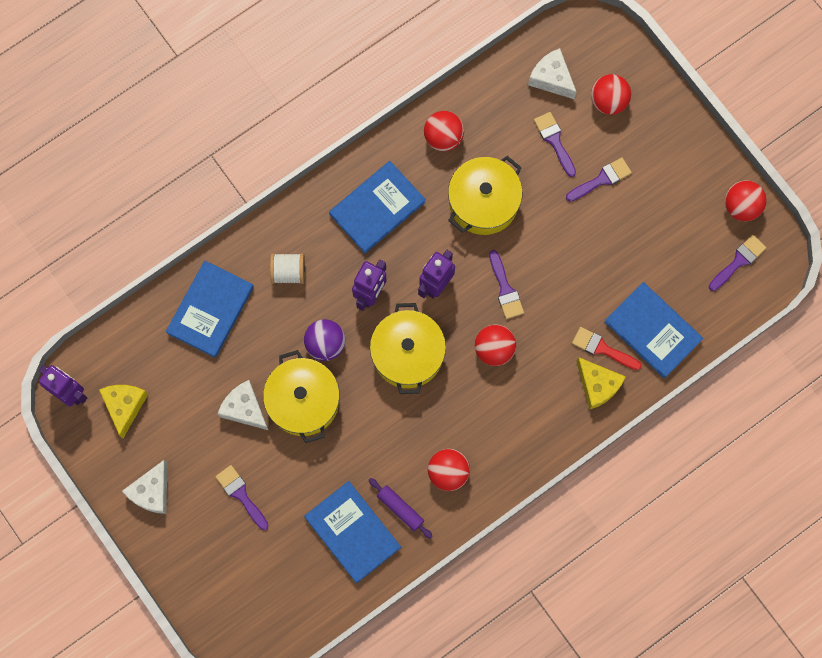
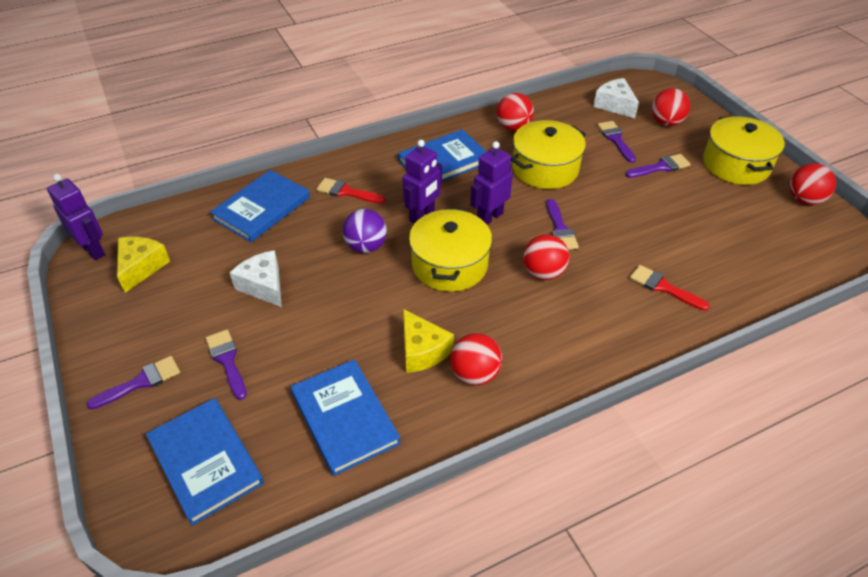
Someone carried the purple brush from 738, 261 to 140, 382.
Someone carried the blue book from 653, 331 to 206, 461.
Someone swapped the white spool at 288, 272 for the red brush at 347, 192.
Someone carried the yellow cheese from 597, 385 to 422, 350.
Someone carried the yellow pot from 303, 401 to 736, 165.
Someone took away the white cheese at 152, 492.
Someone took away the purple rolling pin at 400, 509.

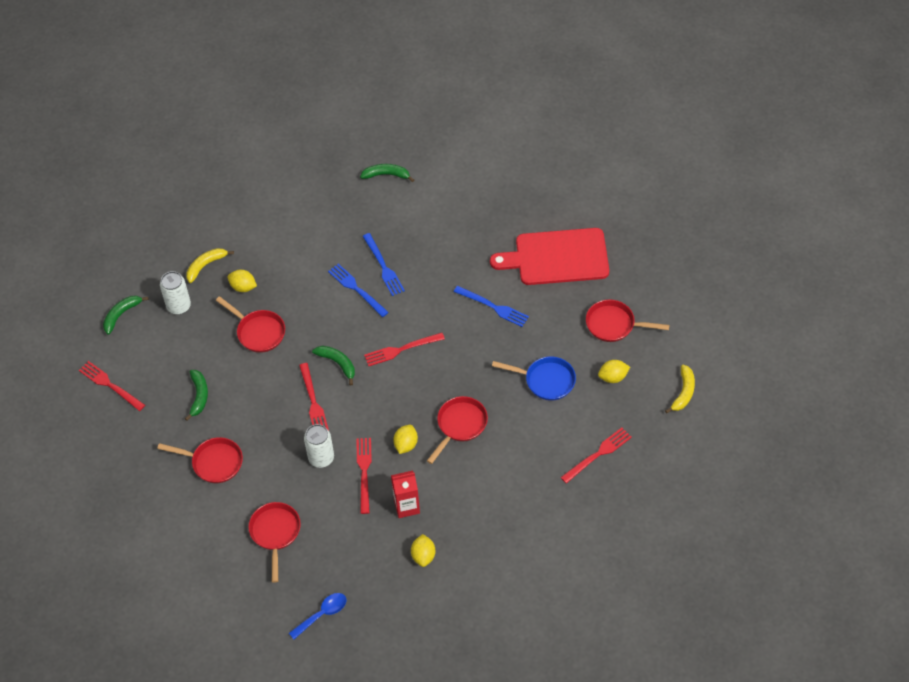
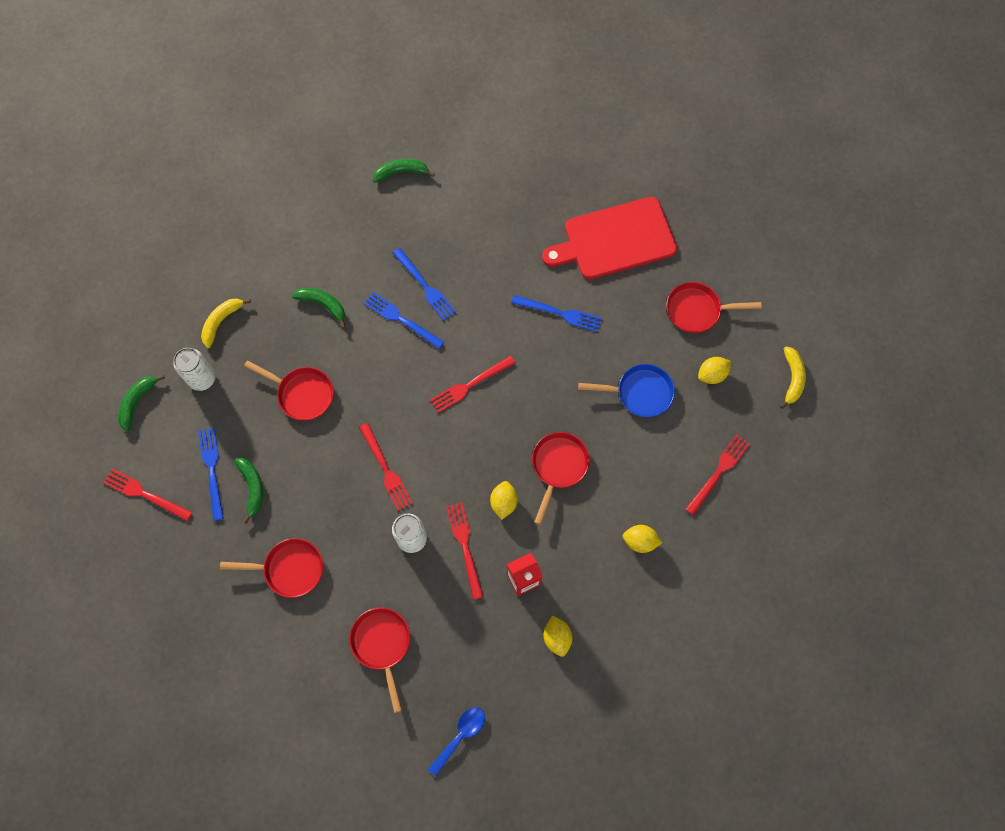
Someone put down the blue fork at 212, 469.
Someone carried the green banana from 337, 363 to 323, 305.
Someone carried the yellow lemon from 243, 287 to 640, 541.

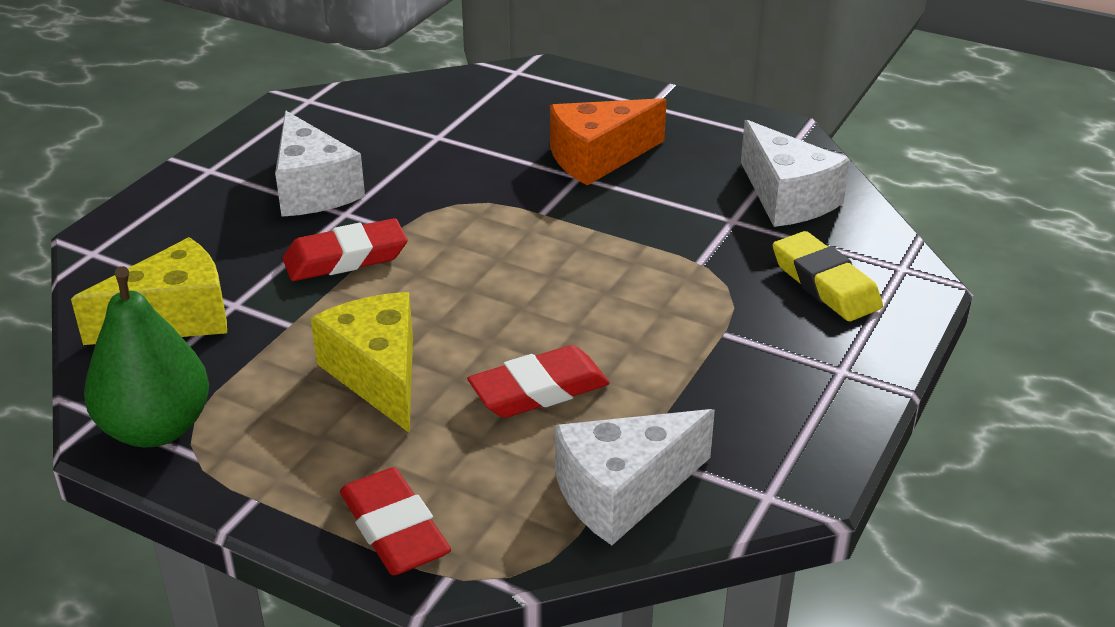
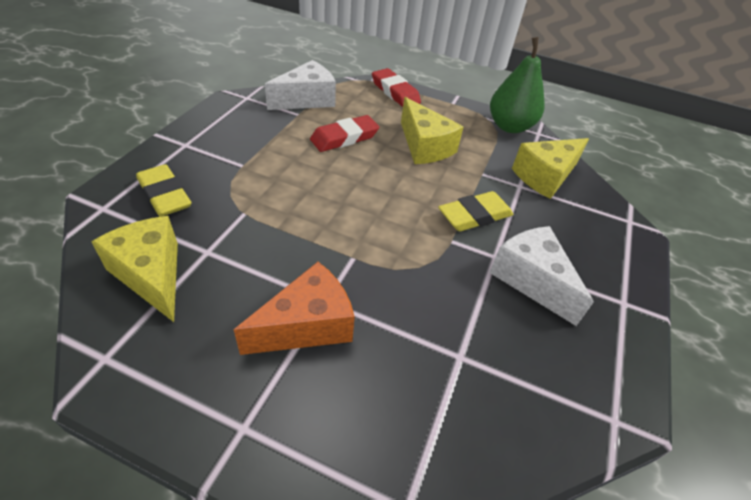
Someone repainted the white cheese at 787, 198, which became the yellow cheese at 152, 275.
Someone repainted the red eraser at 346, 258, which became the yellow eraser at 474, 215.

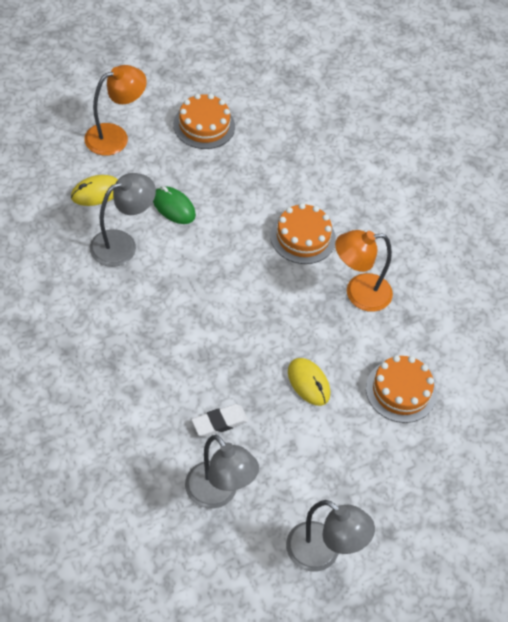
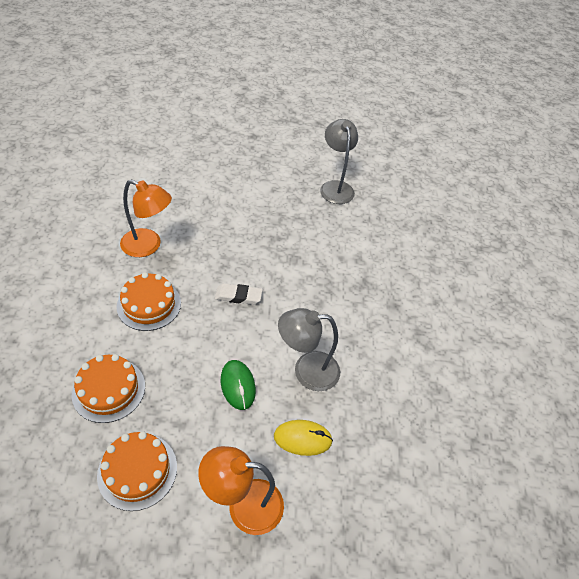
Someone carried the orange cake from 401, 391 to 109, 390.
Someone carried the white eraser from 220, 422 to 238, 296.
Someone took away the grey lamp at 322, 554.
Someone took away the yellow mouse at 308, 383.

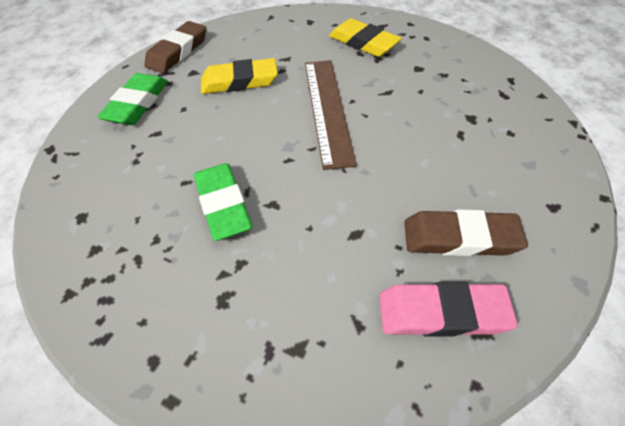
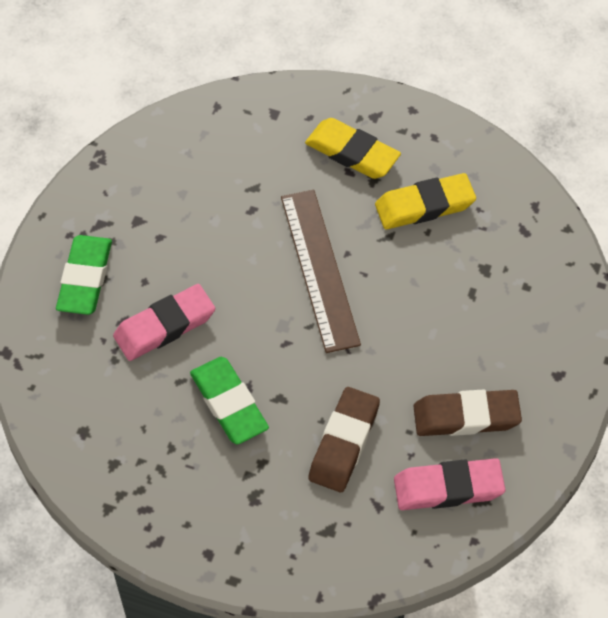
Someone put down the pink eraser at 164, 326.
Someone carried the brown eraser from 178, 52 to 344, 442.
Someone carried the yellow eraser from 239, 81 to 424, 205.

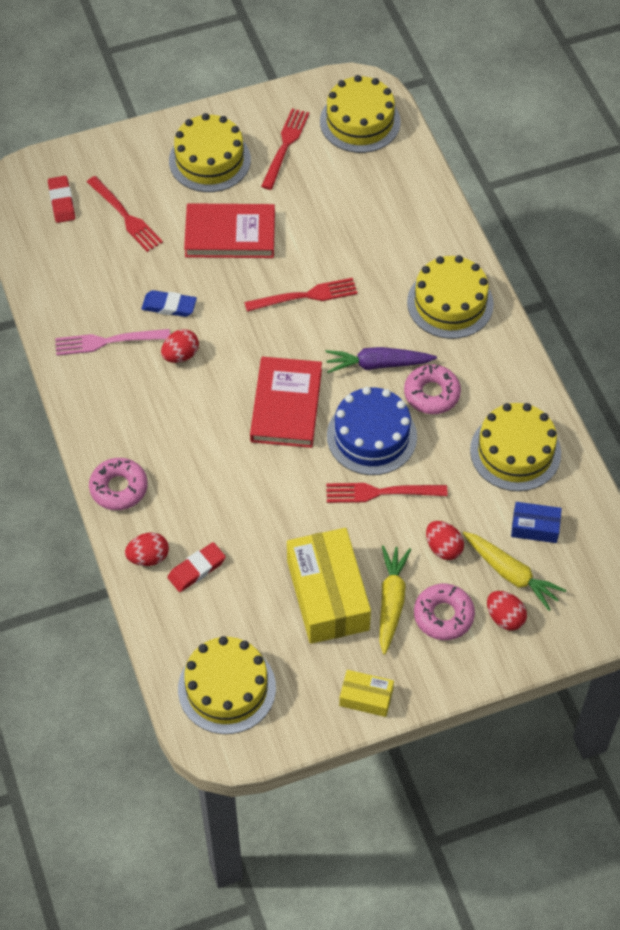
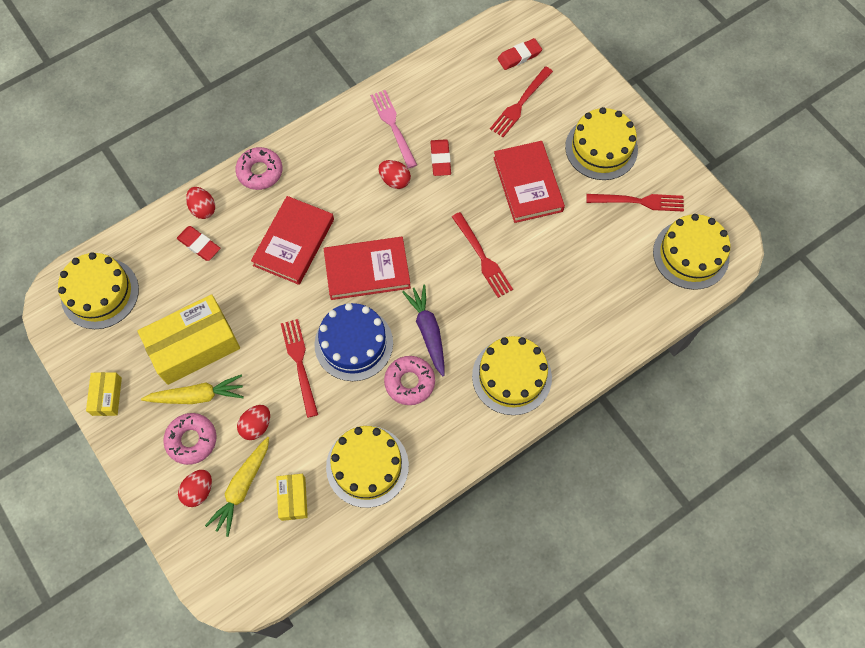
Someone put down the red book at 294, 242.
Someone repainted the blue box at 535, 527, which became the yellow box at 293, 498.
Someone repainted the blue eraser at 169, 306, which became the red eraser at 440, 159.

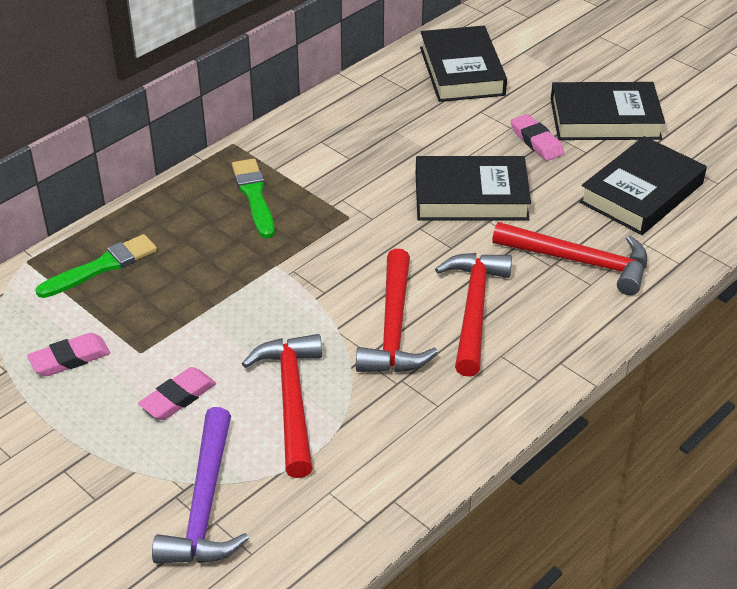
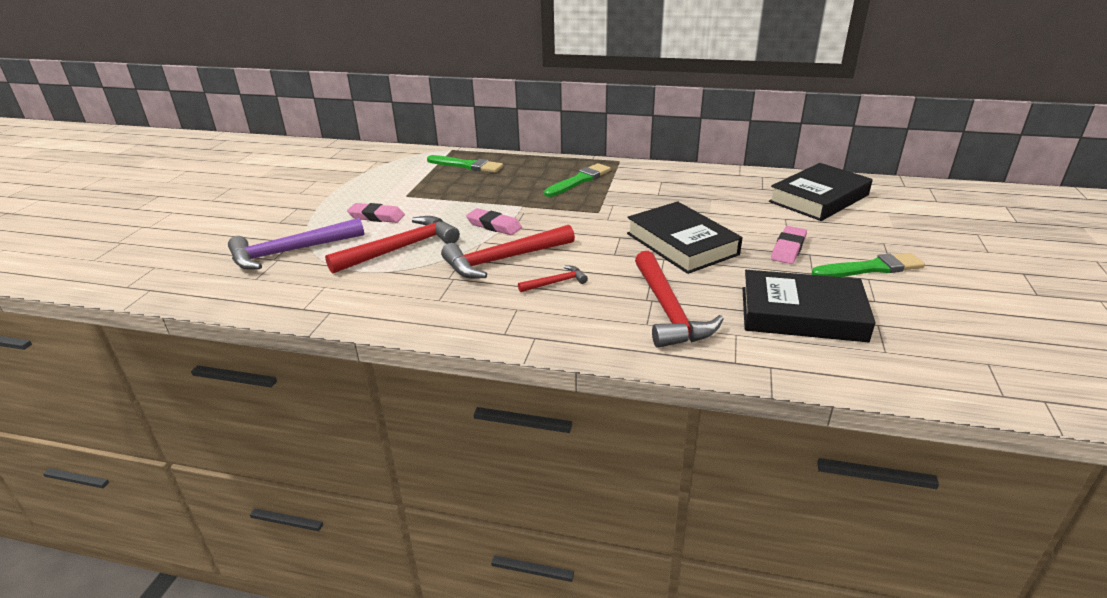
Someone carried the pink eraser from 70, 358 to 494, 225.
Someone scaled the red hammer at 473, 310 by 0.48.
Someone swapped the black book at 605, 119 for the green brush at 871, 268.

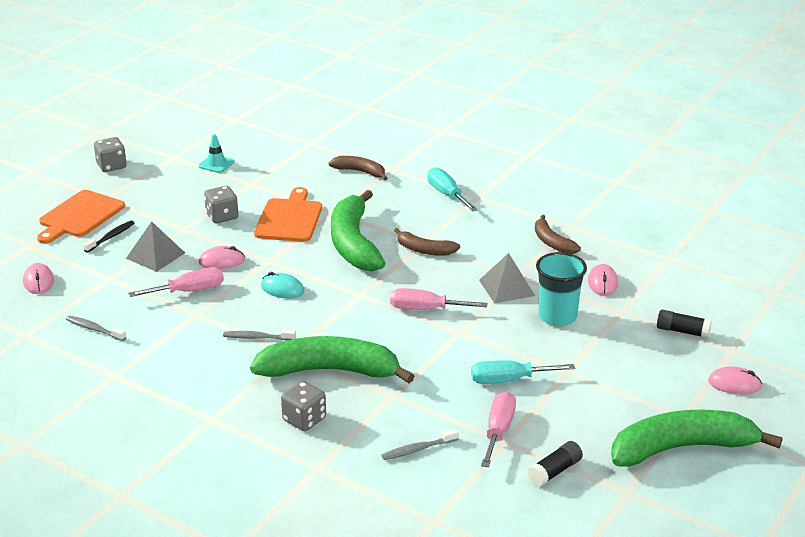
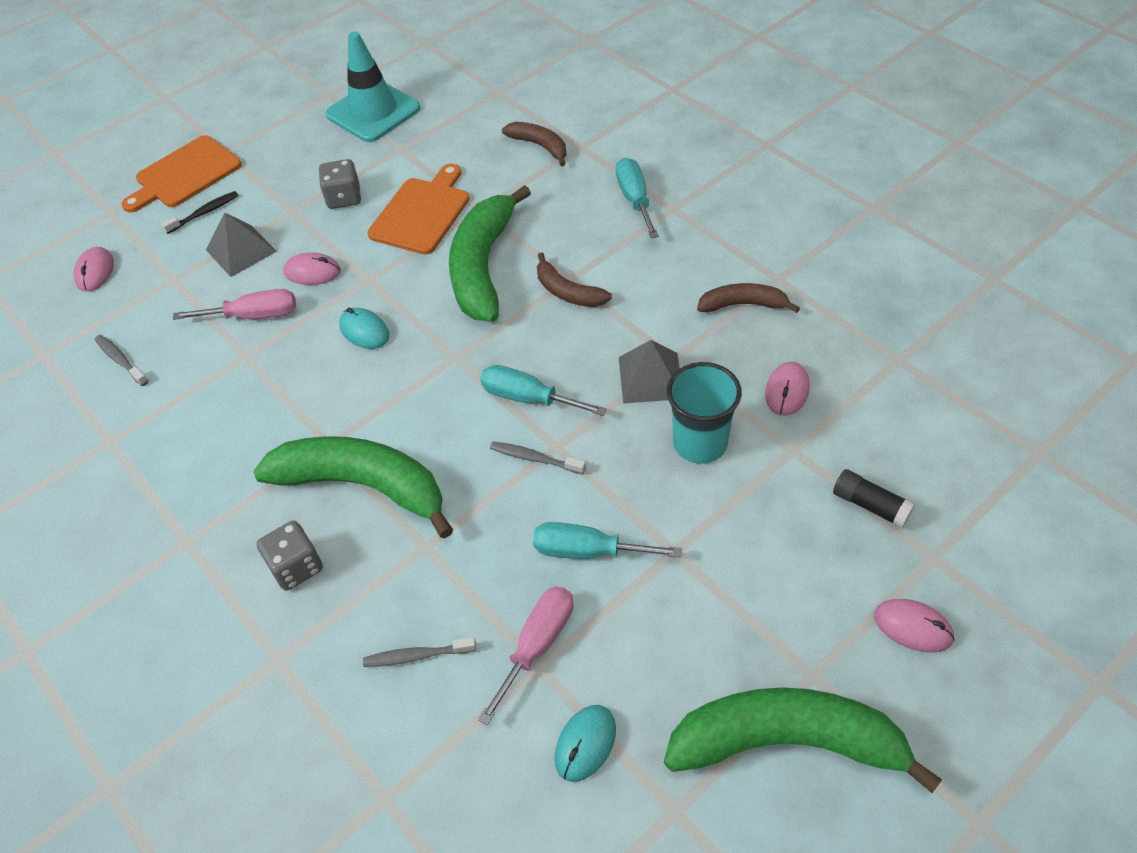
Someone scaled the turquoise traffic cone at 216, 164 by 2.08.
Someone repainted the pink screwdriver at 425, 309, which became the turquoise screwdriver at 528, 398.
Someone carried the grey toothbrush from 257, 338 to 534, 458.
Someone swapped the black glue stick at 554, 471 for the turquoise mouse at 585, 744.
Someone rotated the brown banana at 552, 242 by 105 degrees clockwise.
Someone took away the grey dice at 111, 166.

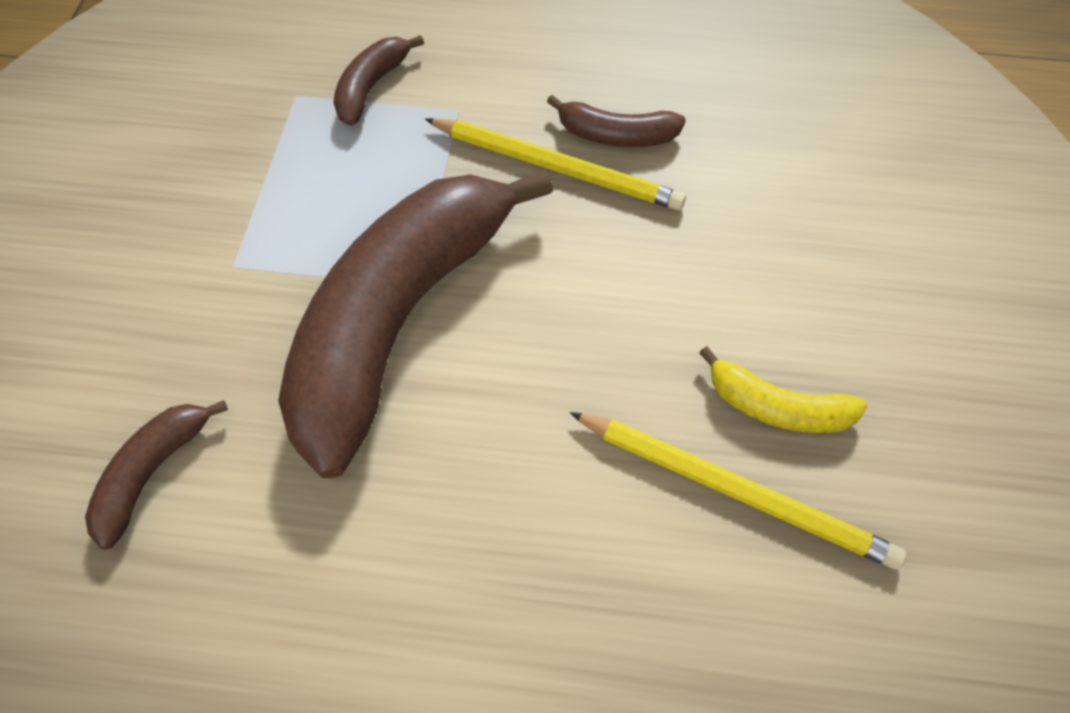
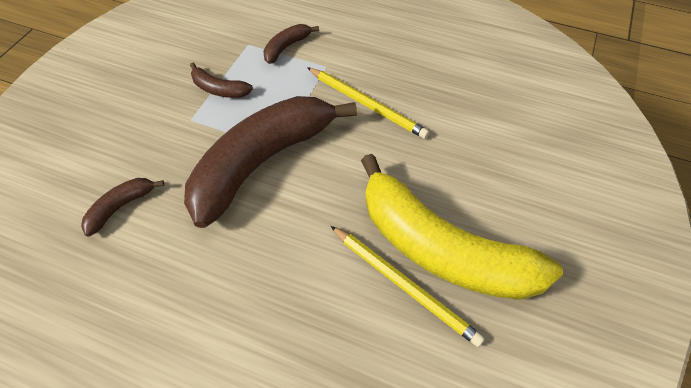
Someone carried the brown banana from 616, 135 to 219, 89.
Someone scaled the yellow banana at 777, 407 by 2.42.

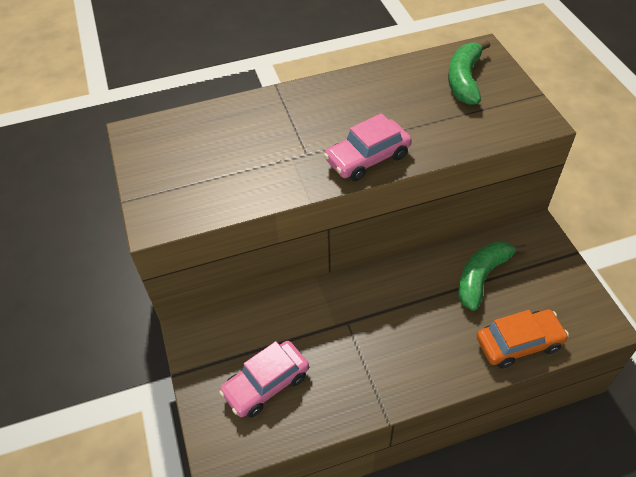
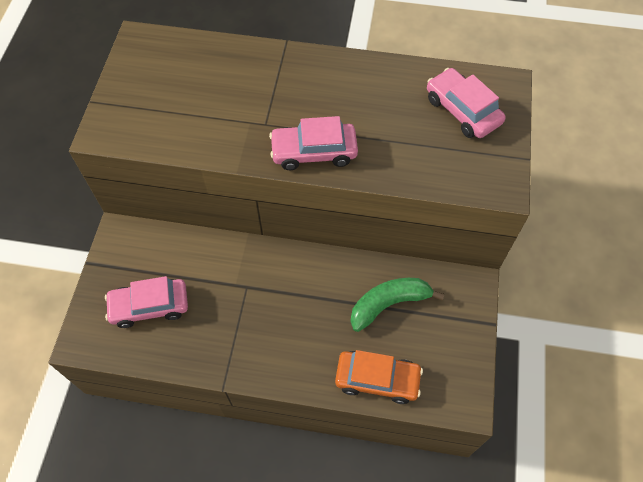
Someone swapped the green banana at 464, 80 for the pink car at 462, 111.

